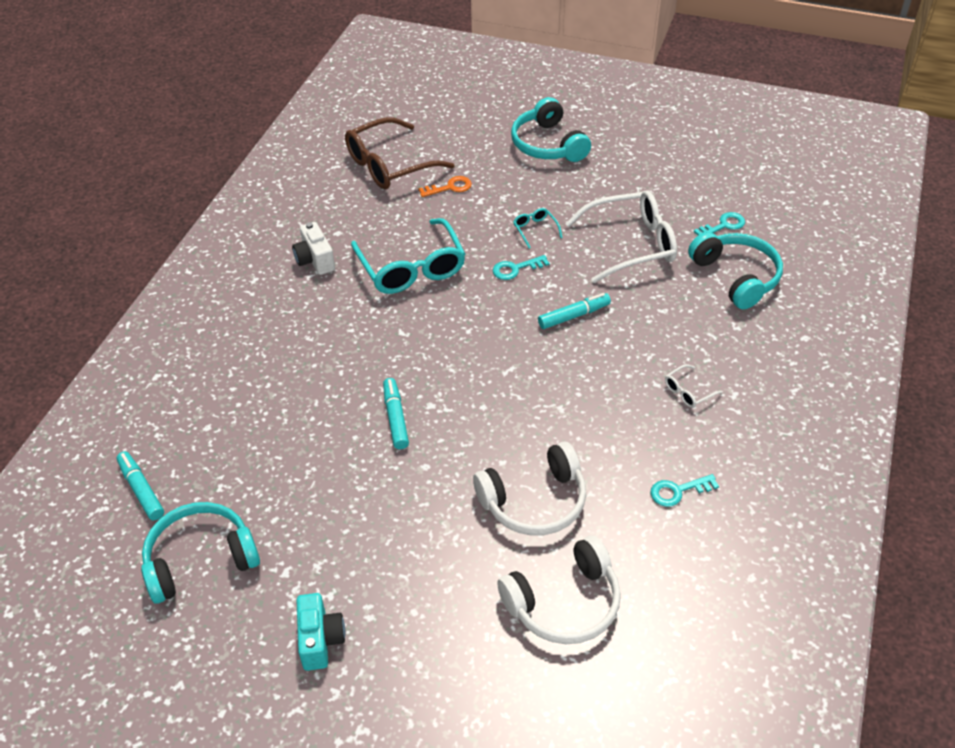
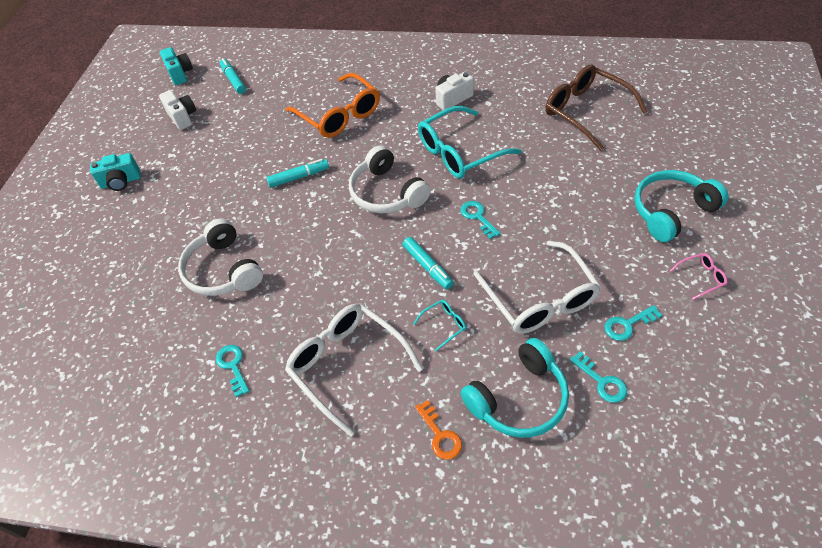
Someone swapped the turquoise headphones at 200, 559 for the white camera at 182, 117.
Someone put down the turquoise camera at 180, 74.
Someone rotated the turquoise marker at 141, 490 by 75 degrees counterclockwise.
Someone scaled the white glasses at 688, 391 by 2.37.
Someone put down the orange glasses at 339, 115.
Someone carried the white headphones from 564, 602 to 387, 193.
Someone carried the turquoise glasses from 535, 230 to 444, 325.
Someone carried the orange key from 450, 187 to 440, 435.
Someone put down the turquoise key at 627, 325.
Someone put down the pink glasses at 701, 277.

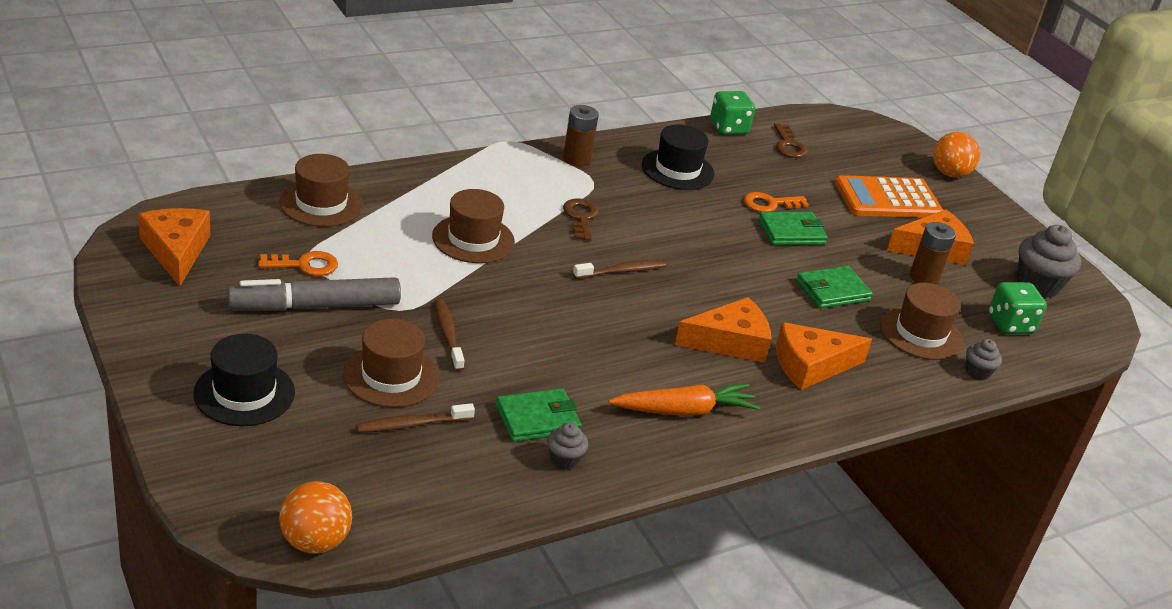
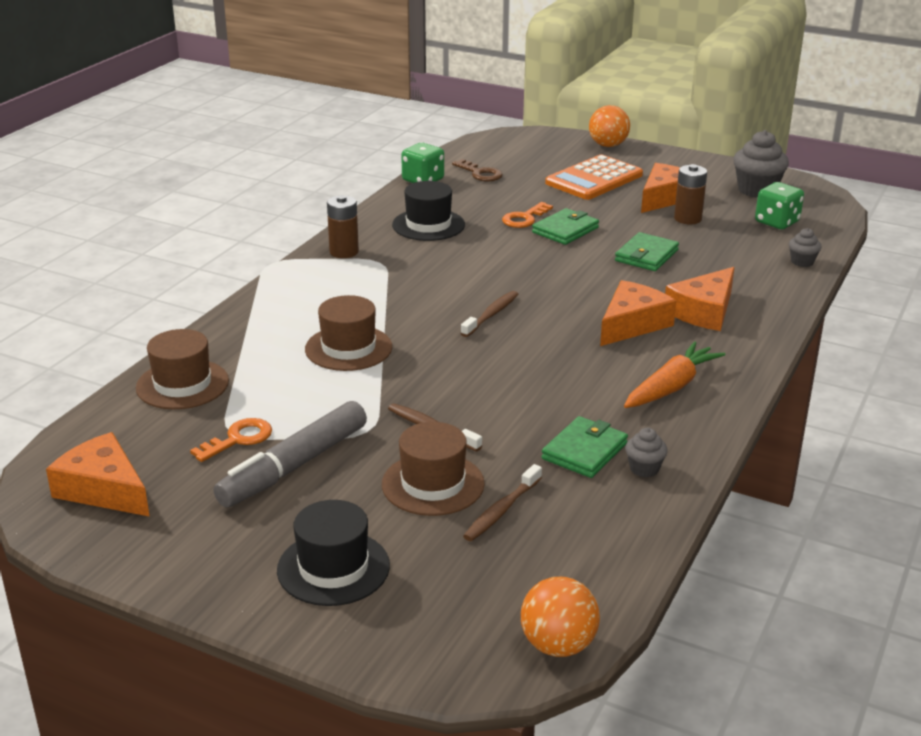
Someone took away the brown key at 581, 217.
Someone took away the brown hat at 920, 333.

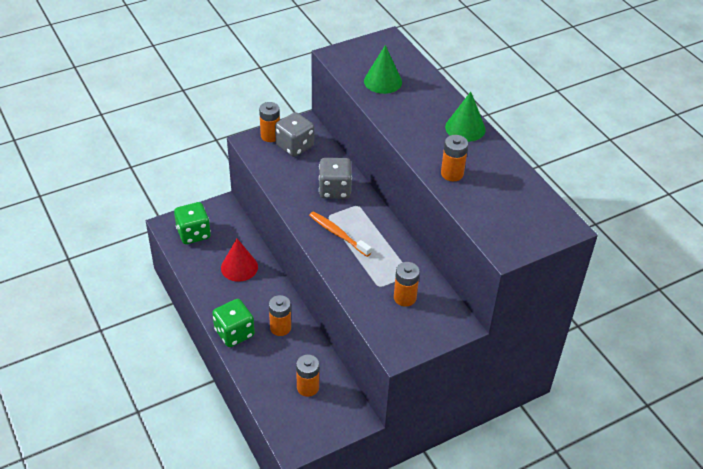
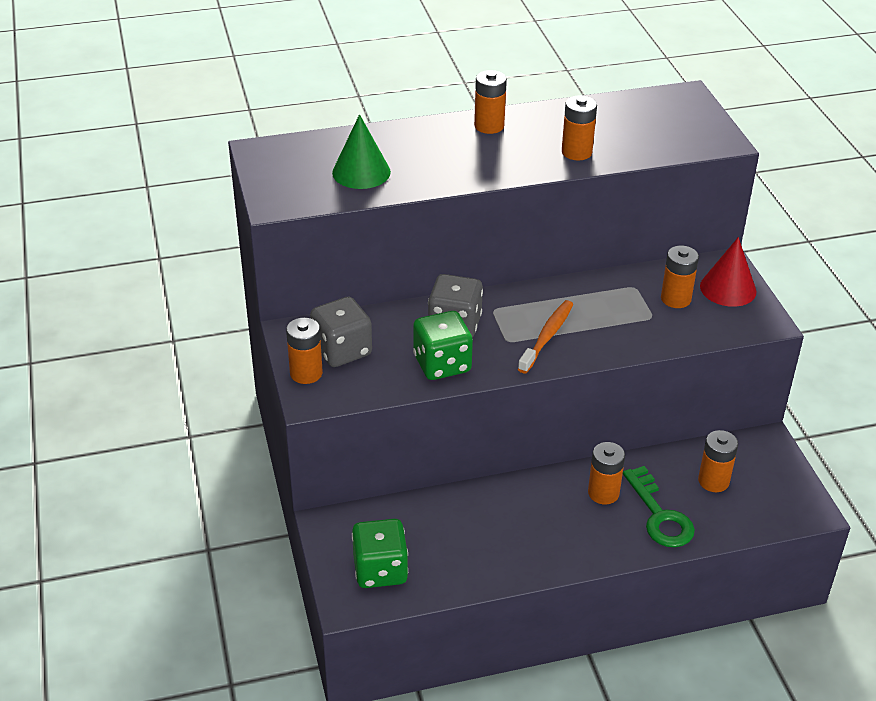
Someone carried the green dice from 234, 333 to 442, 364.
Someone swapped the green cone at 465, 128 for the orange battery at 489, 126.
Someone rotated the orange toothbrush at 338, 234 by 150 degrees clockwise.
Someone put down the green key at 659, 515.
Someone carried the red cone from 239, 267 to 728, 288.

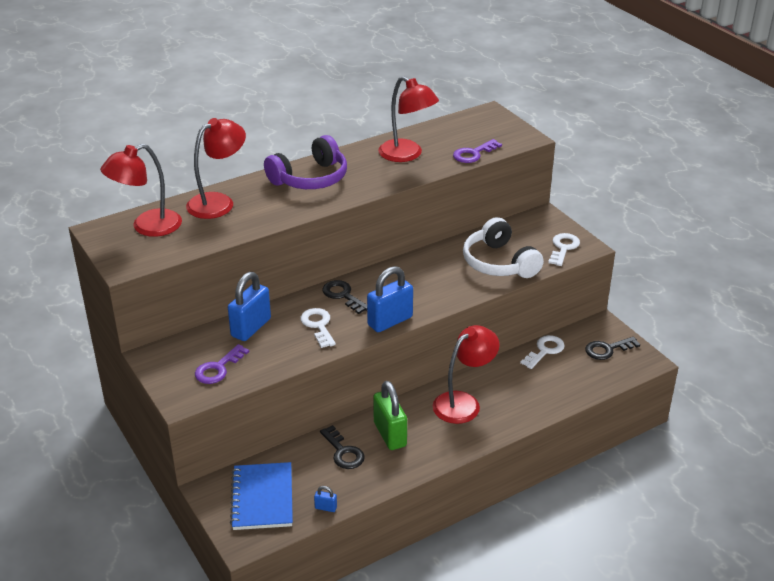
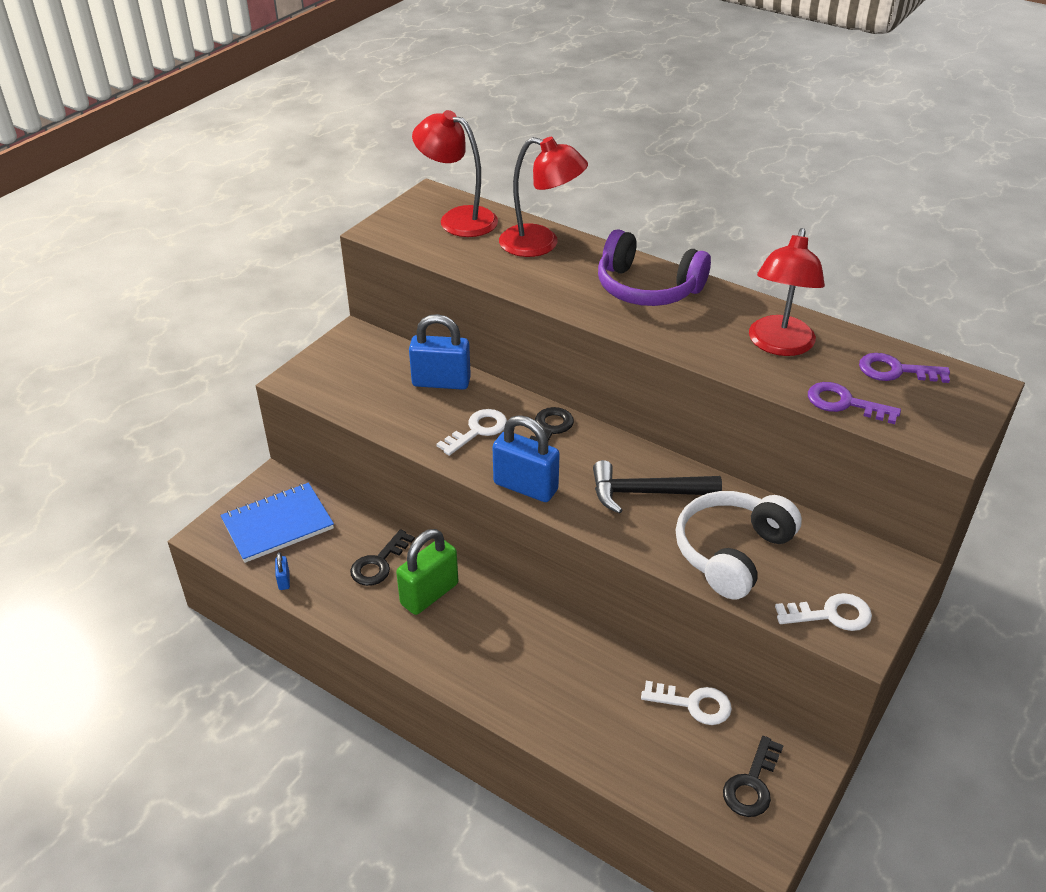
Someone put down the black hammer at 646, 493.
Someone rotated the black key at 607, 349 by 105 degrees counterclockwise.
Someone carried the purple key from 218, 368 to 895, 371.
Someone took away the red lamp at 463, 402.

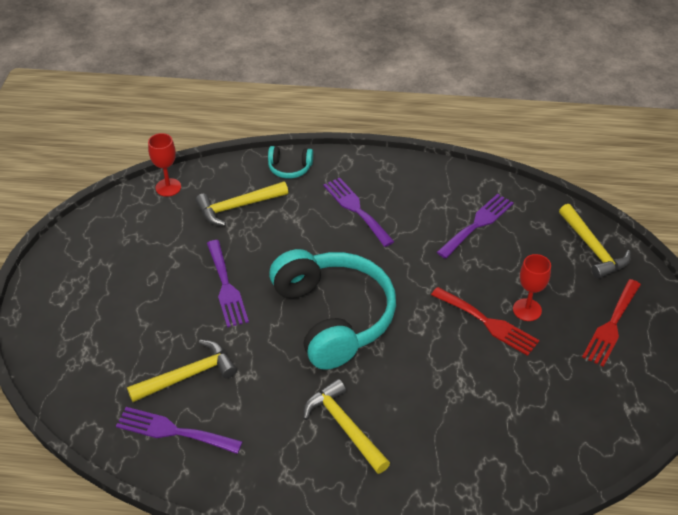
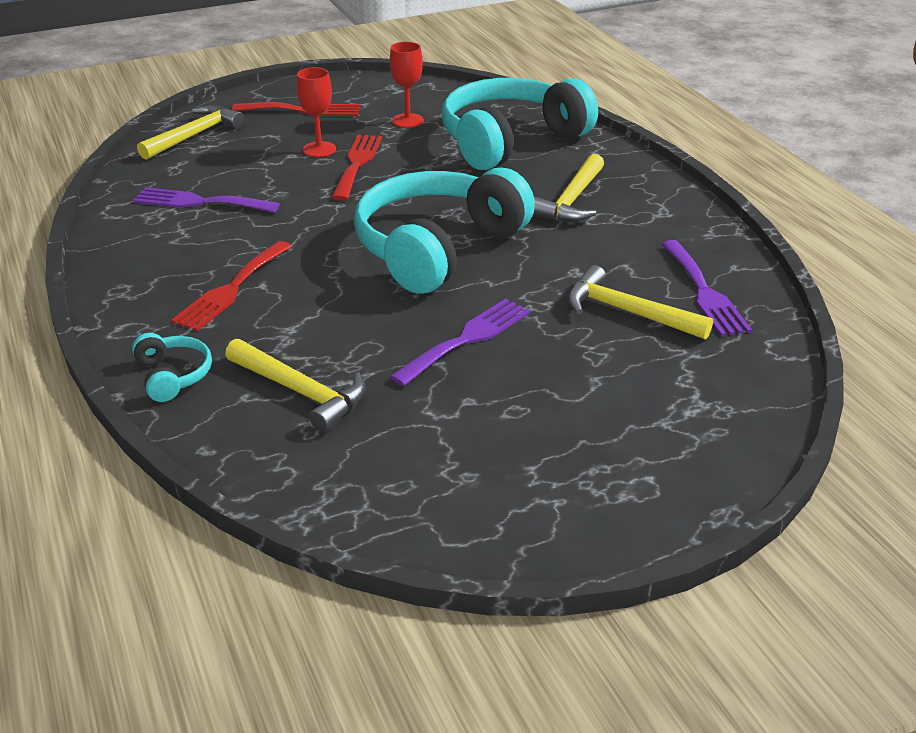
Someone repainted the purple fork at 356, 209, which became the red fork at 231, 289.
Someone carried the red goblet from 168, 187 to 407, 121.
Someone put down the turquoise headphones at 510, 141.

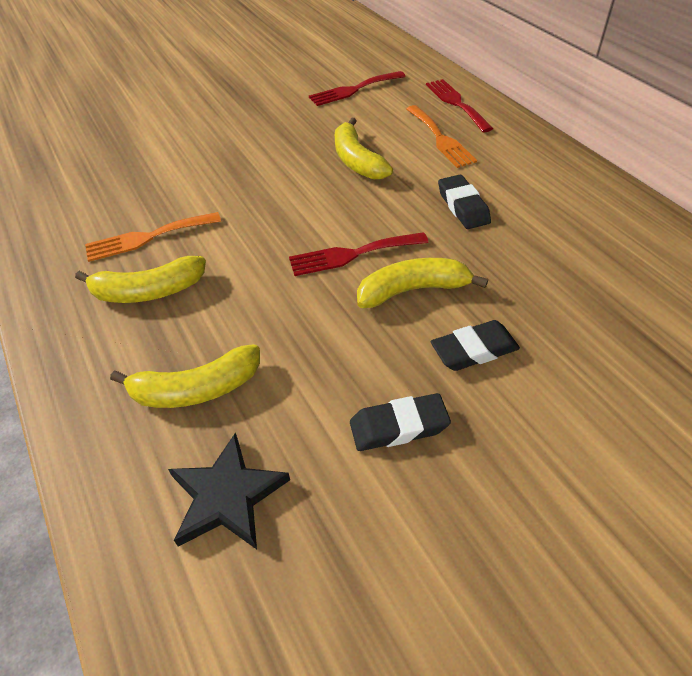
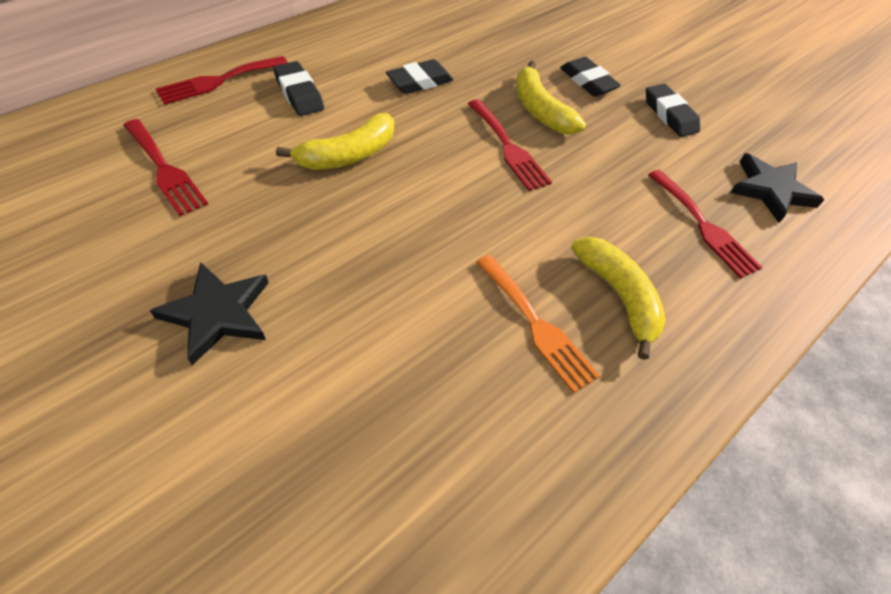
Someone put down the black star at 217, 313.
Someone swapped the orange fork at 440, 139 for the black eraser at 299, 93.
Someone swapped the yellow banana at 196, 389 for the red fork at 704, 226.

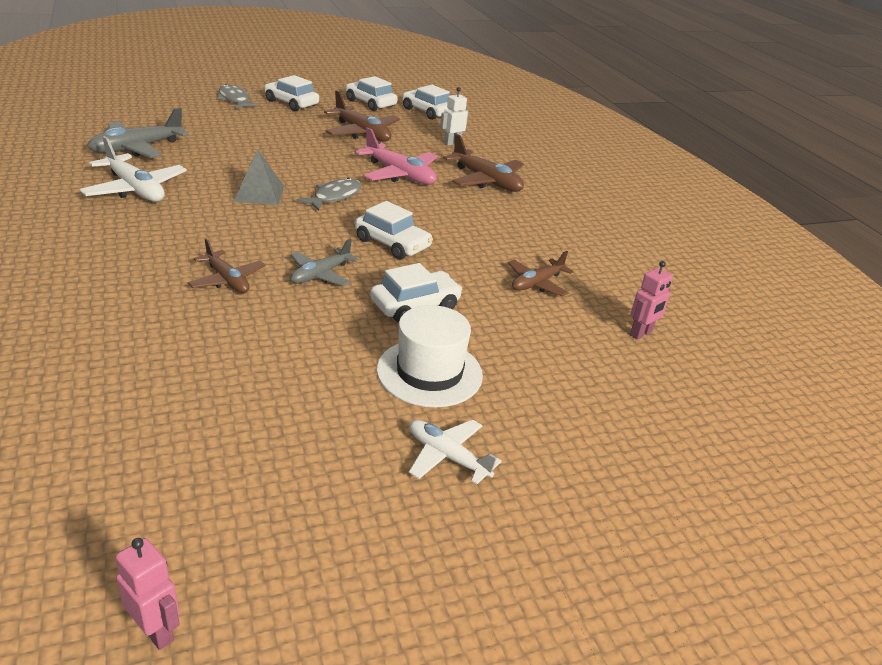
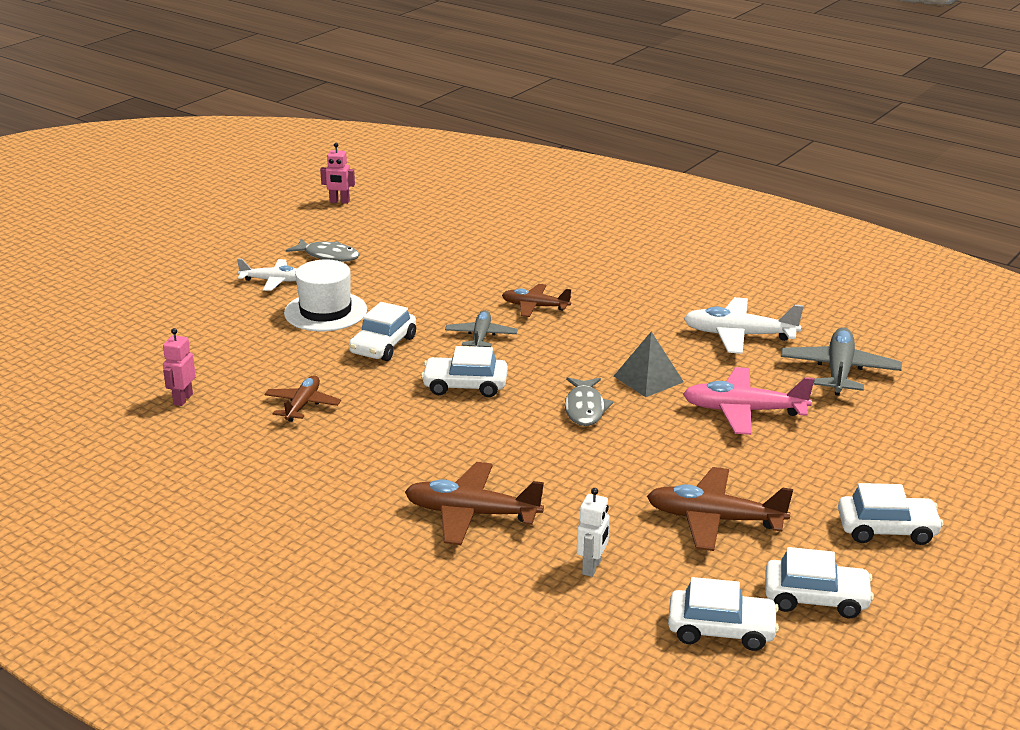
Someone carried the grey fish from 235, 99 to 328, 256.
Someone carried the pink plane from 399, 174 to 744, 411.

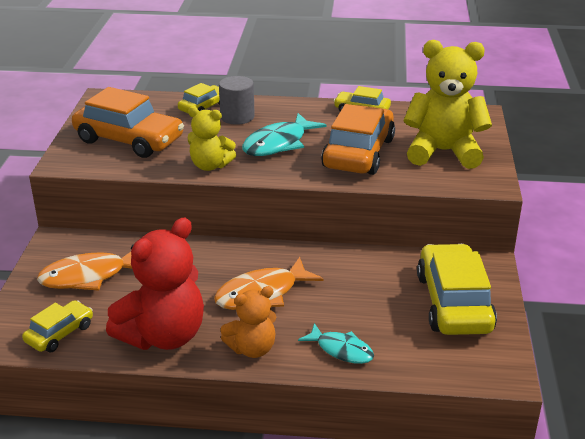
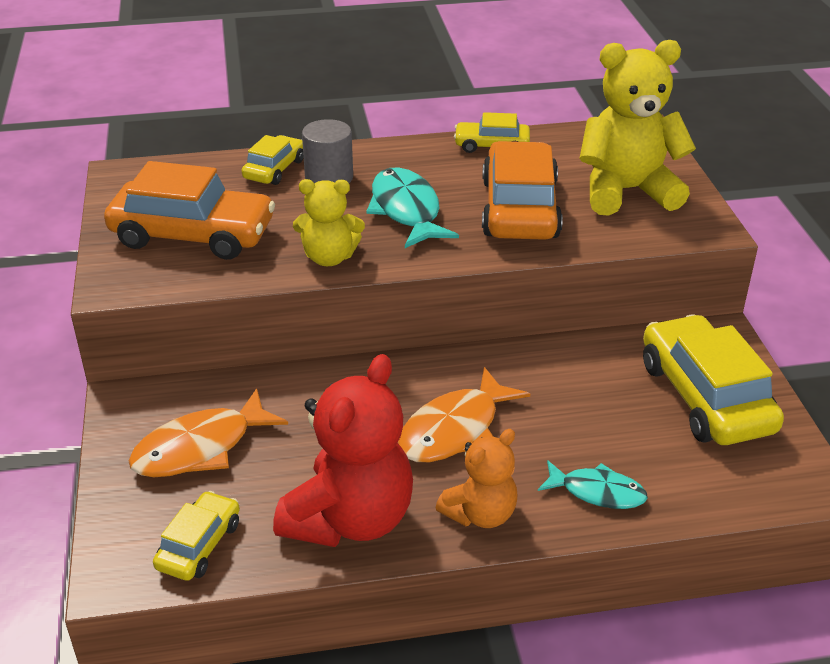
Someone rotated the turquoise fish at 278, 144 by 135 degrees clockwise.

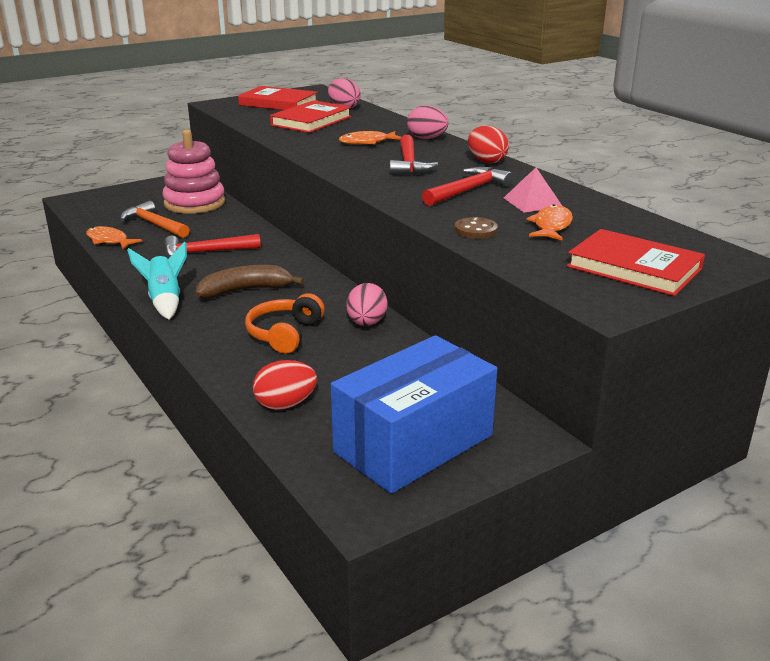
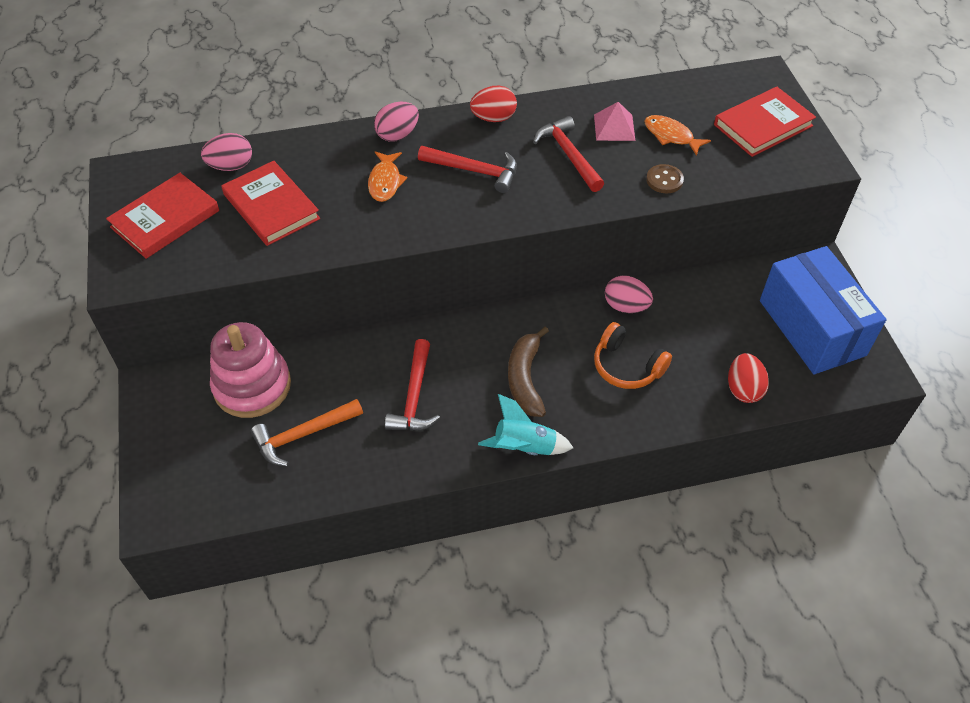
Someone took away the orange fish at 109, 240.

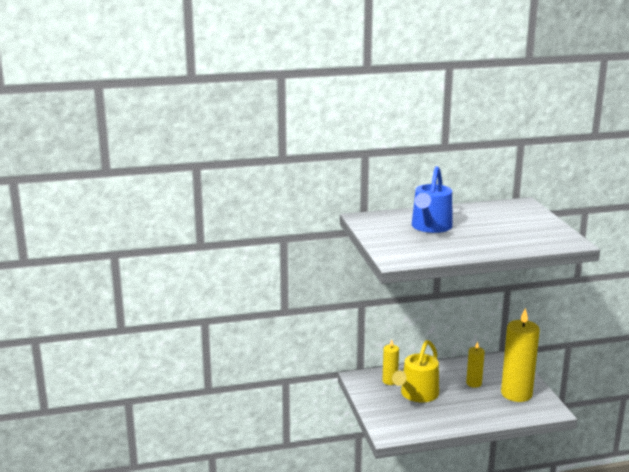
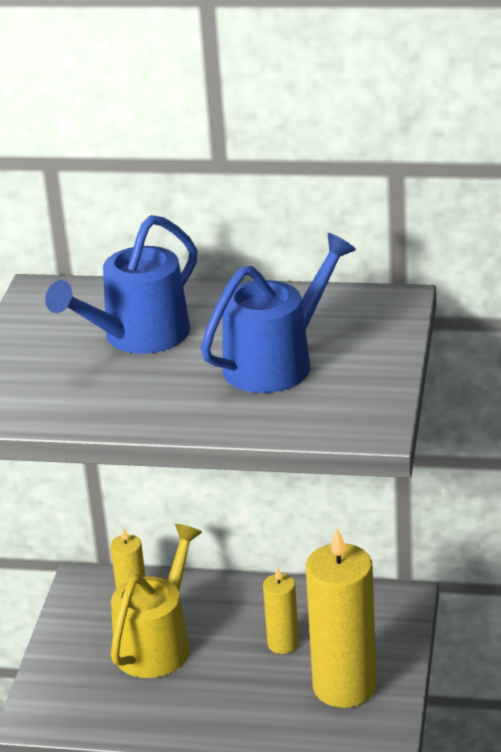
Someone rotated the yellow watering can at 417, 394 by 150 degrees clockwise.
Someone put down the blue watering can at 276, 362.

